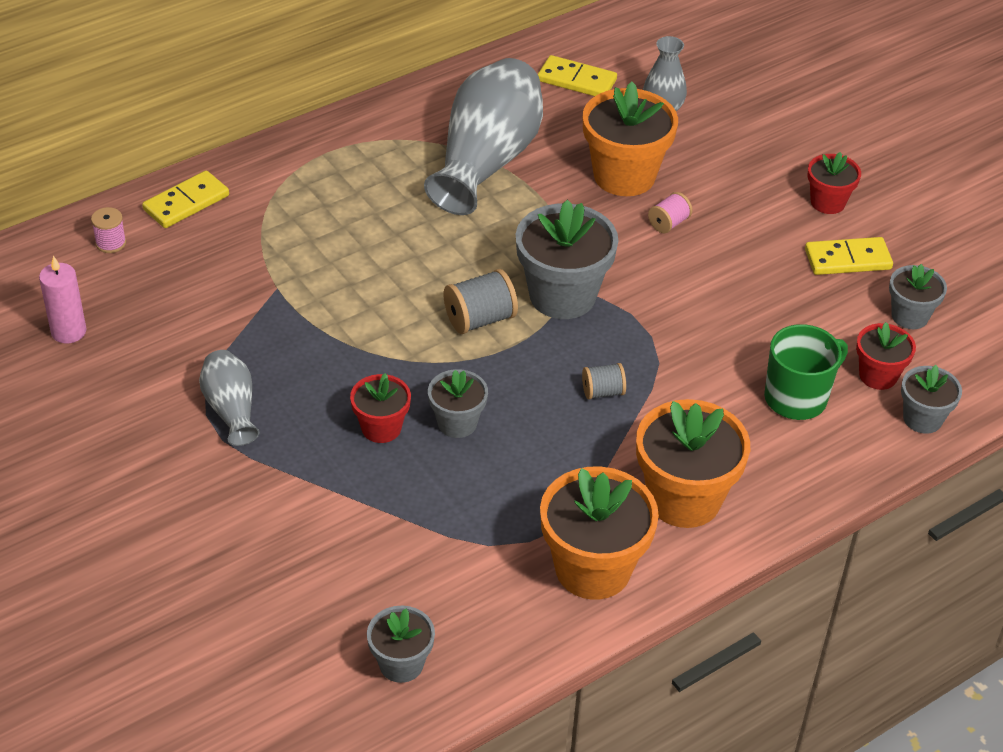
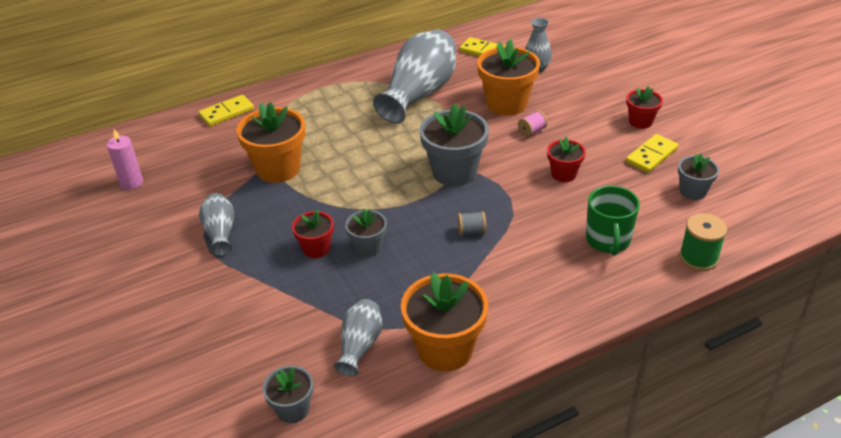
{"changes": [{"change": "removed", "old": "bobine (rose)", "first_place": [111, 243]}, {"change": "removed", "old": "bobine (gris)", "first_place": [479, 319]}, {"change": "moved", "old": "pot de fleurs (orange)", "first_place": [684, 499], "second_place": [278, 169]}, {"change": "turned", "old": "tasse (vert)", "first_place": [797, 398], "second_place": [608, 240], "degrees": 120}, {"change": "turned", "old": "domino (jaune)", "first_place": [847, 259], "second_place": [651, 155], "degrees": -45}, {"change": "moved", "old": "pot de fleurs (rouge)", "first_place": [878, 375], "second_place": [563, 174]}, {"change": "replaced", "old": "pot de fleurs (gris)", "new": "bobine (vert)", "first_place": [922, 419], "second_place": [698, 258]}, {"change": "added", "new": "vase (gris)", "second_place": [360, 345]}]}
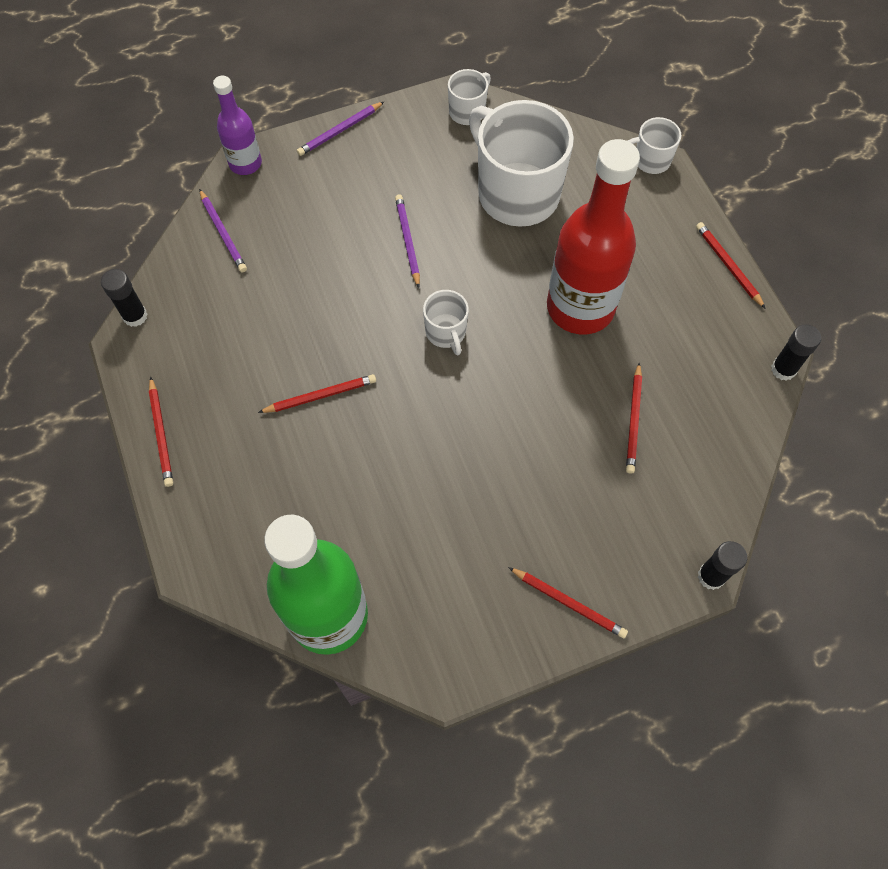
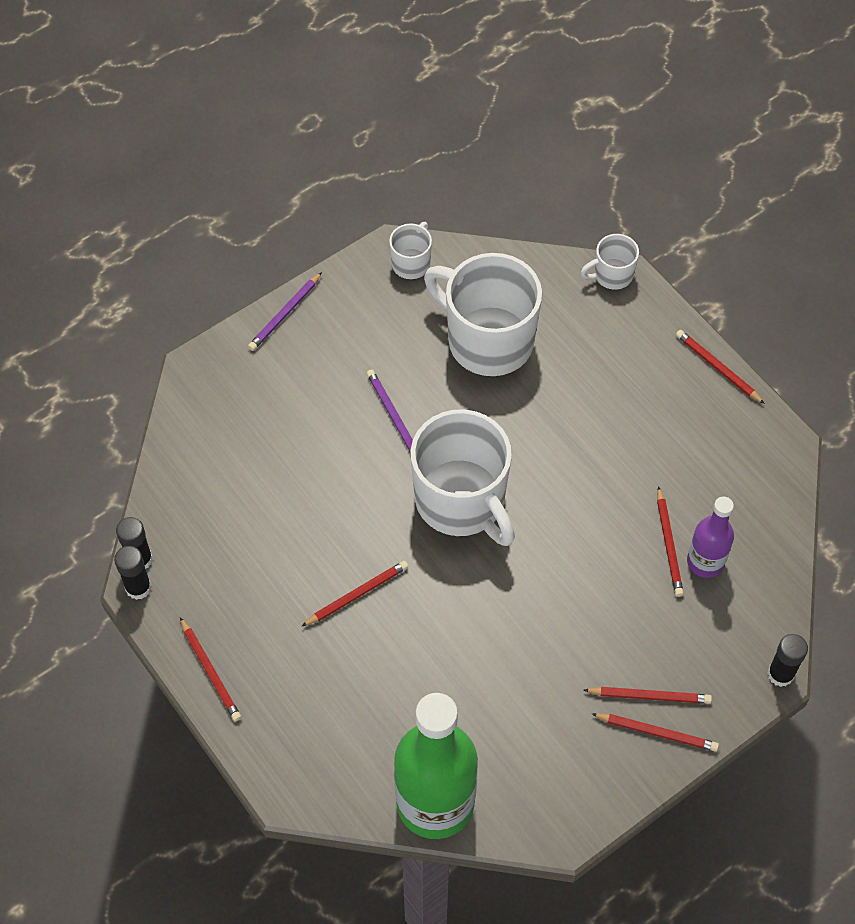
{"changes": [{"change": "removed", "old": "crayon (violet)", "first_place": [223, 233]}, {"change": "moved", "old": "bouteille (violet)", "first_place": [245, 163], "second_place": [705, 562]}, {"change": "resized", "old": "tasse (blanc)", "first_place": [446, 332], "second_place": [461, 501], "factor": 2.15}, {"change": "removed", "old": "bouteille (rouge)", "first_place": [580, 307]}, {"change": "moved", "old": "bâton de colle (noir)", "first_place": [783, 369], "second_place": [138, 588]}, {"change": "added", "new": "crayon (rouge)", "second_place": [649, 696]}]}
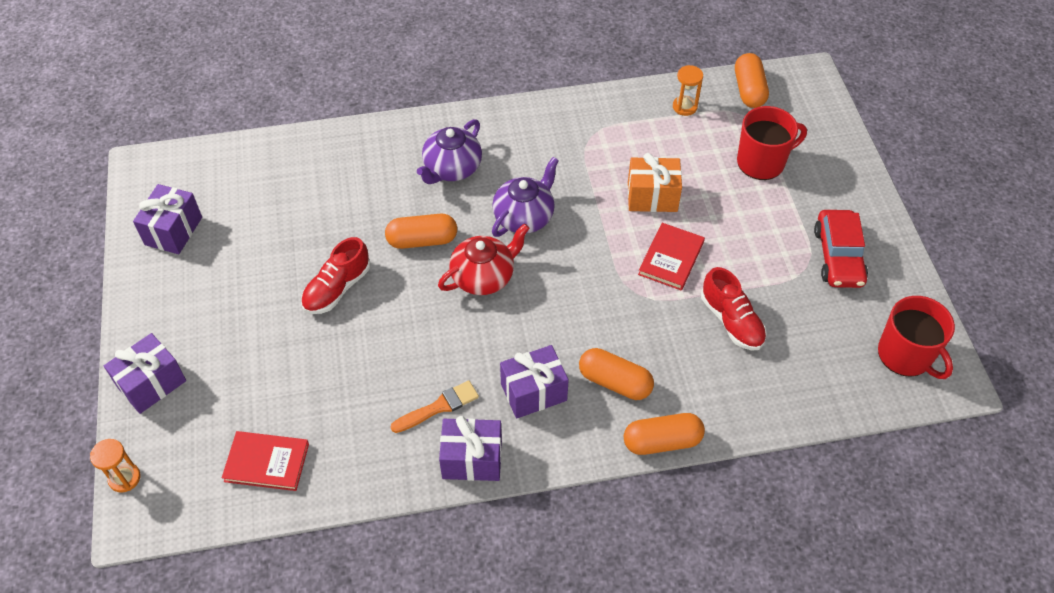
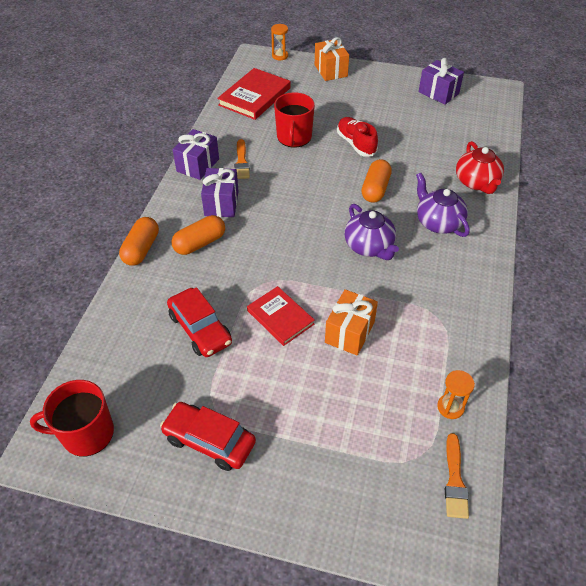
{"changes": [{"change": "recoloured", "old": "cadeau (violet)", "new": "cadeau (orange)", "first_place": [151, 384], "second_place": [331, 70]}, {"change": "resized", "old": "livre (rouge)", "first_place": [267, 462], "second_place": [255, 96], "factor": 1.52}, {"change": "moved", "old": "théière (rouge)", "first_place": [484, 276], "second_place": [476, 182]}, {"change": "replaced", "old": "chaussure (rouge)", "new": "voiture (rouge)", "first_place": [731, 321], "second_place": [200, 329]}, {"change": "replaced", "old": "gélule (orange)", "new": "pinceau (orange)", "first_place": [749, 90], "second_place": [455, 480]}, {"change": "moved", "old": "tasse (rouge)", "first_place": [762, 162], "second_place": [294, 137]}]}
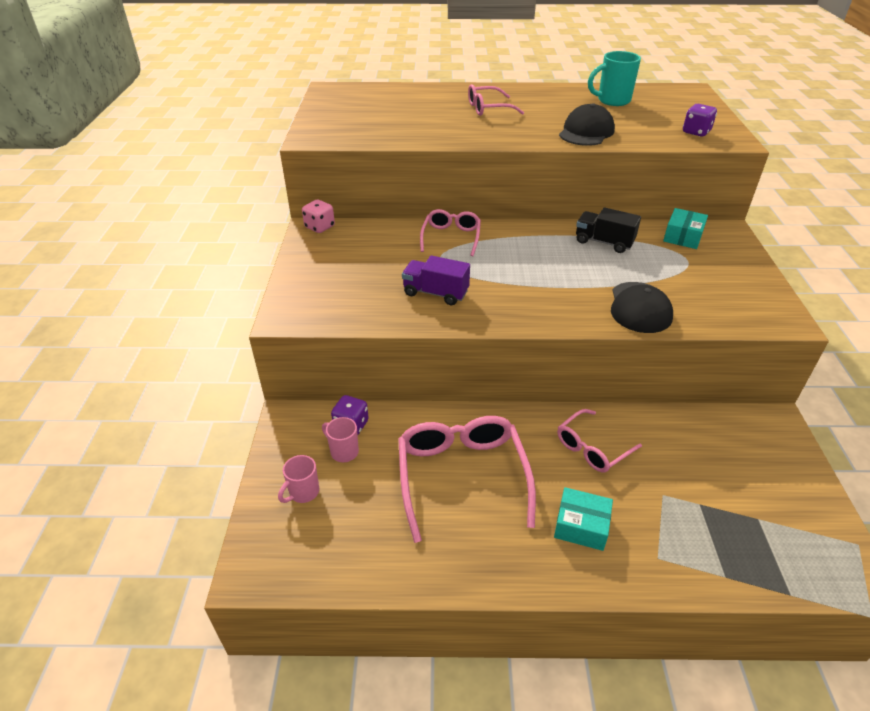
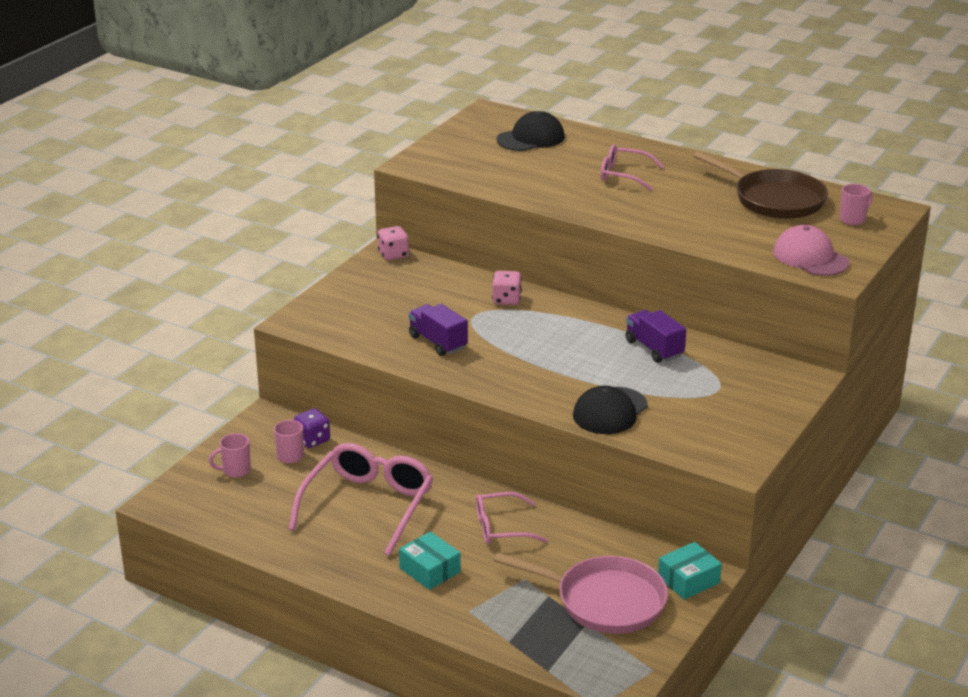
{"changes": [{"change": "replaced", "old": "lunettes (rose)", "new": "dé (rose)", "first_place": [451, 237], "second_place": [506, 300]}, {"change": "moved", "old": "casquette (noir)", "first_place": [586, 132], "second_place": [530, 138]}, {"change": "recoloured", "old": "camion (noir)", "new": "camion (violet)", "first_place": [604, 242], "second_place": [654, 348]}, {"change": "replaced", "old": "tasse (turquoise)", "new": "poêle (marron)", "first_place": [612, 101], "second_place": [774, 199]}, {"change": "moved", "old": "boîte (turquoise)", "first_place": [683, 236], "second_place": [688, 580]}, {"change": "replaced", "old": "dé (violet)", "new": "casquette (rose)", "first_place": [696, 132], "second_place": [810, 257]}, {"change": "added", "new": "poêle (rose)", "second_place": [604, 601]}, {"change": "added", "new": "tasse (rose)", "second_place": [853, 219]}]}
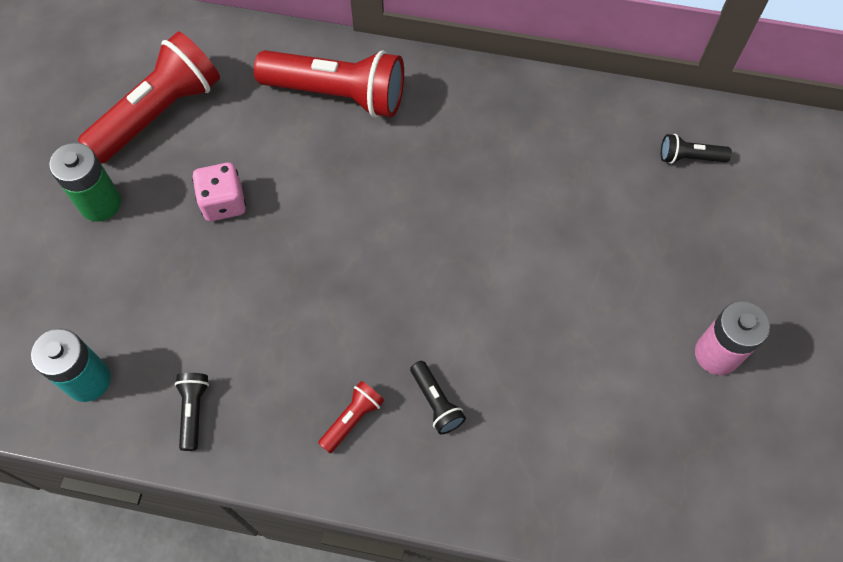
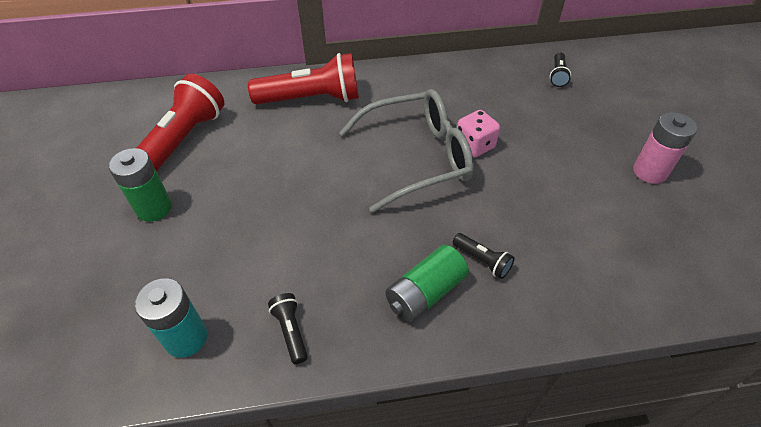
{"changes": [{"change": "moved", "old": "dé (rose)", "first_place": [223, 202], "second_place": [474, 146]}, {"change": "replaced", "old": "lampe de poche (rouge)", "new": "pile (vert)", "first_place": [352, 419], "second_place": [425, 293]}, {"change": "turned", "old": "lampe de poche (noir)", "first_place": [689, 157], "second_place": [557, 75], "degrees": -60}, {"change": "added", "new": "lunettes (gris)", "second_place": [417, 157]}]}
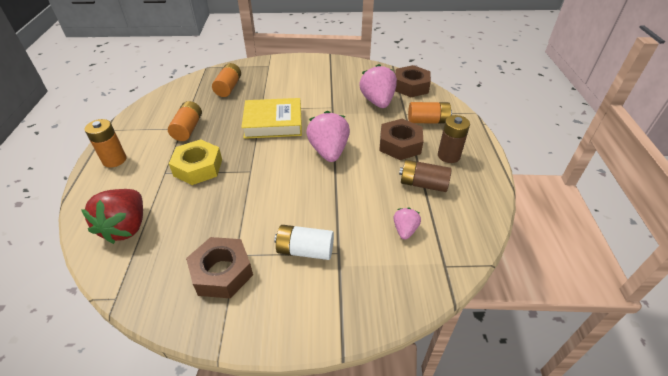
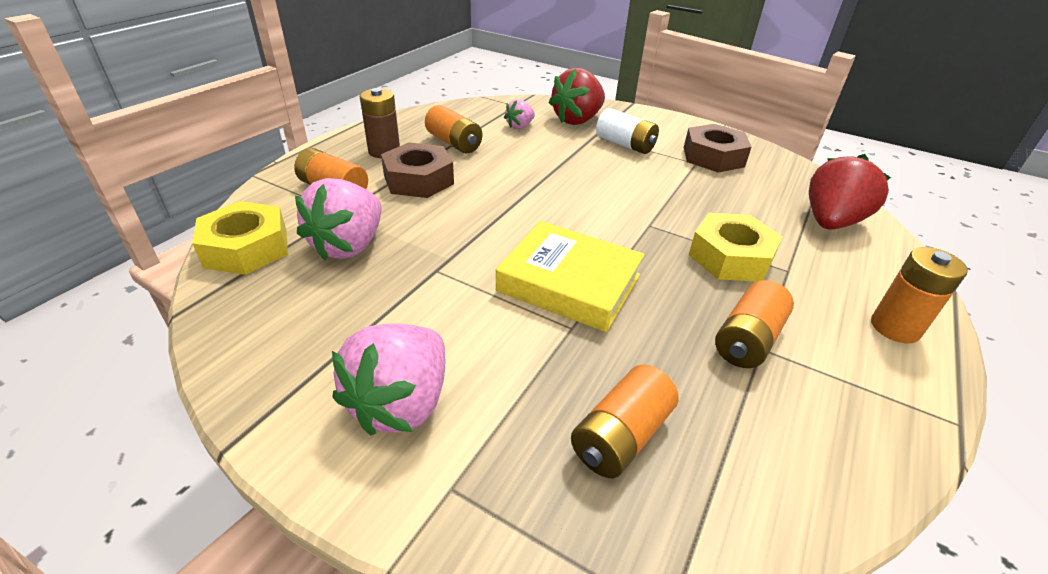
{"changes": [{"change": "moved", "old": "fraise (rose)", "first_place": [329, 151], "second_place": [401, 403]}, {"change": "recoloured", "old": "écrou (marron)", "new": "écrou (jaune)", "first_place": [411, 86], "second_place": [246, 248]}, {"change": "recoloured", "old": "pile (marron)", "new": "pile (orange)", "first_place": [423, 184], "second_place": [454, 143]}, {"change": "added", "new": "fraise (rouge)", "second_place": [577, 120]}]}
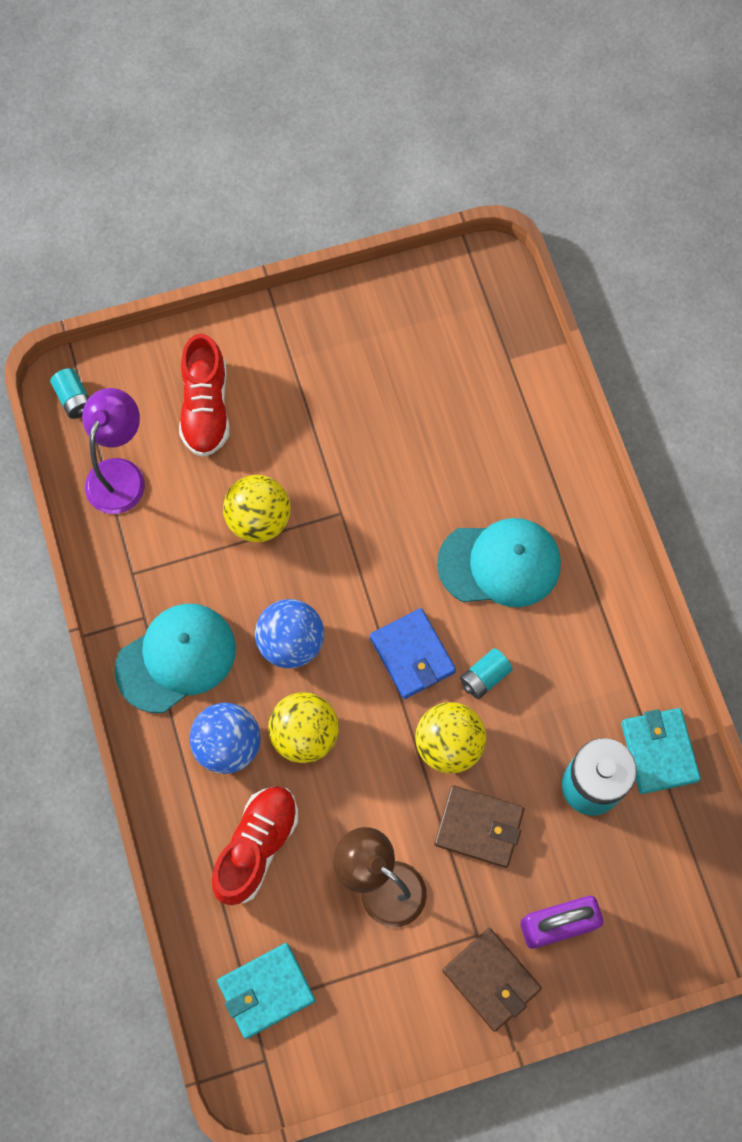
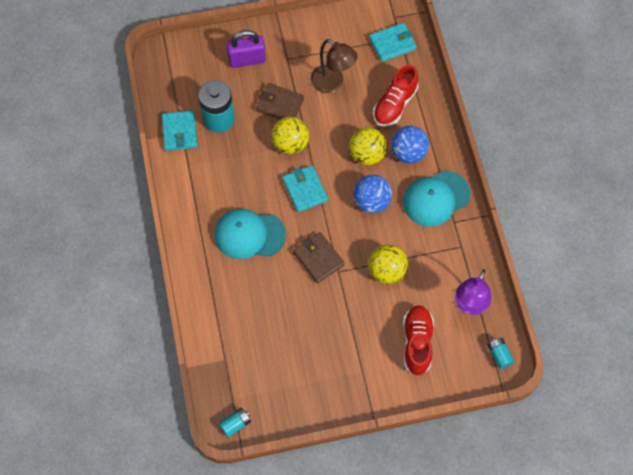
{"changes": [{"change": "recoloured", "old": "portefeuille (bleu)", "new": "portefeuille (turquoise)", "first_place": [412, 655], "second_place": [305, 190]}, {"change": "moved", "old": "portefeuille (marron)", "first_place": [491, 979], "second_place": [318, 258]}, {"change": "moved", "old": "pile (turquoise)", "first_place": [484, 677], "second_place": [235, 424]}]}
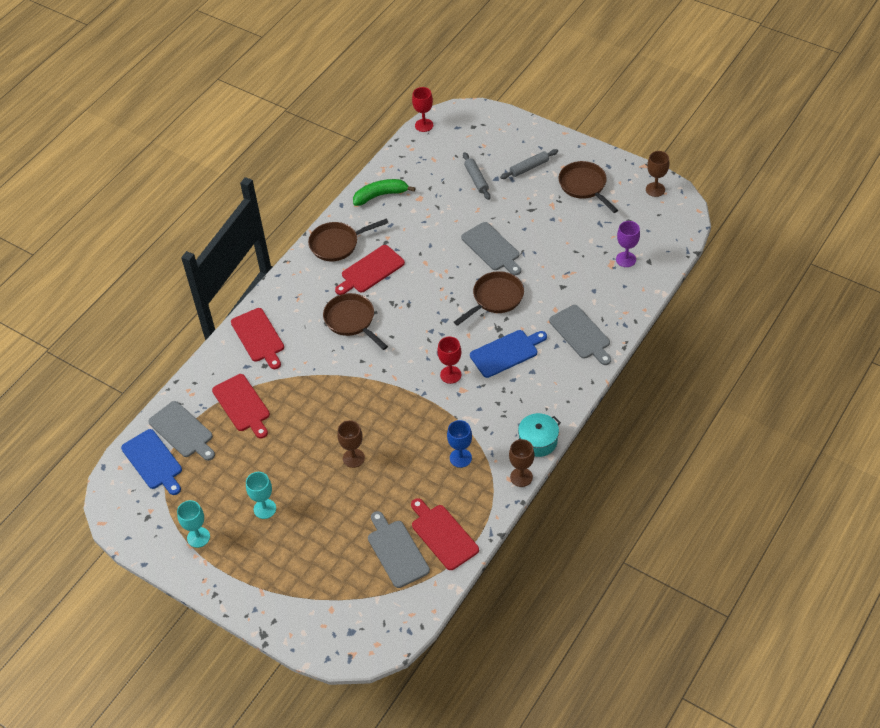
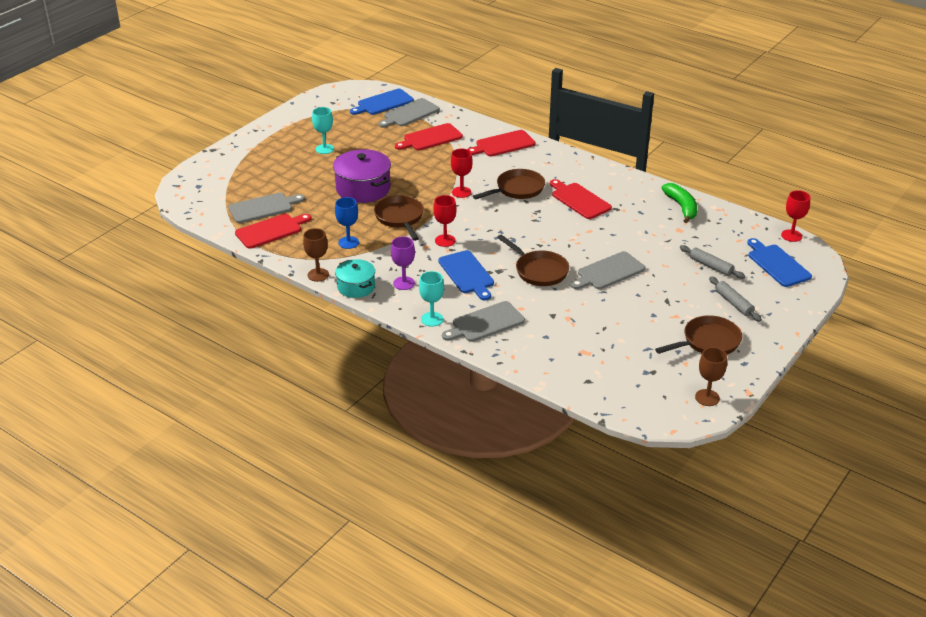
{"changes": [{"change": "moved", "old": "verre à pied (turquoise)", "first_place": [198, 537], "second_place": [432, 319]}, {"change": "moved", "old": "poêle (marron)", "first_place": [337, 244], "second_place": [400, 218]}, {"change": "replaced", "old": "verre à pied (marron)", "new": "marmite (violet)", "first_place": [353, 458], "second_place": [363, 189]}, {"change": "turned", "old": "rouleau à pâtisserie (gris)", "first_place": [476, 179], "second_place": [711, 266], "degrees": 60}, {"change": "moved", "old": "verre à pied (violet)", "first_place": [626, 259], "second_place": [404, 283]}, {"change": "added", "new": "verre à pied (rouge)", "second_place": [461, 192]}, {"change": "added", "new": "planche à découper (bleu)", "second_place": [777, 264]}]}
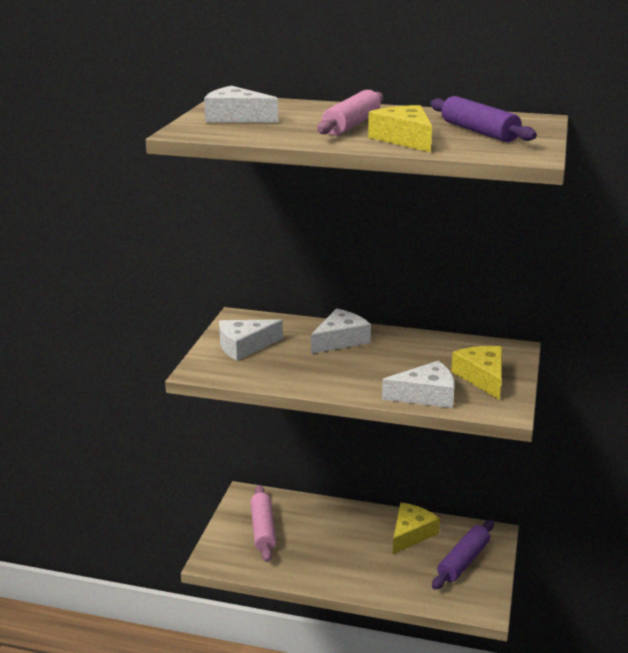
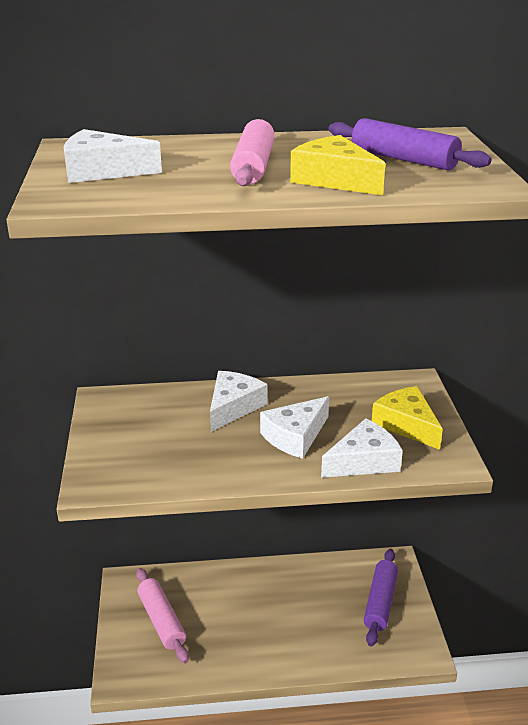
{"changes": [{"change": "moved", "old": "fromage (blanc)", "first_place": [244, 346], "second_place": [295, 436]}, {"change": "removed", "old": "fromage (jaune)", "first_place": [411, 533]}]}
